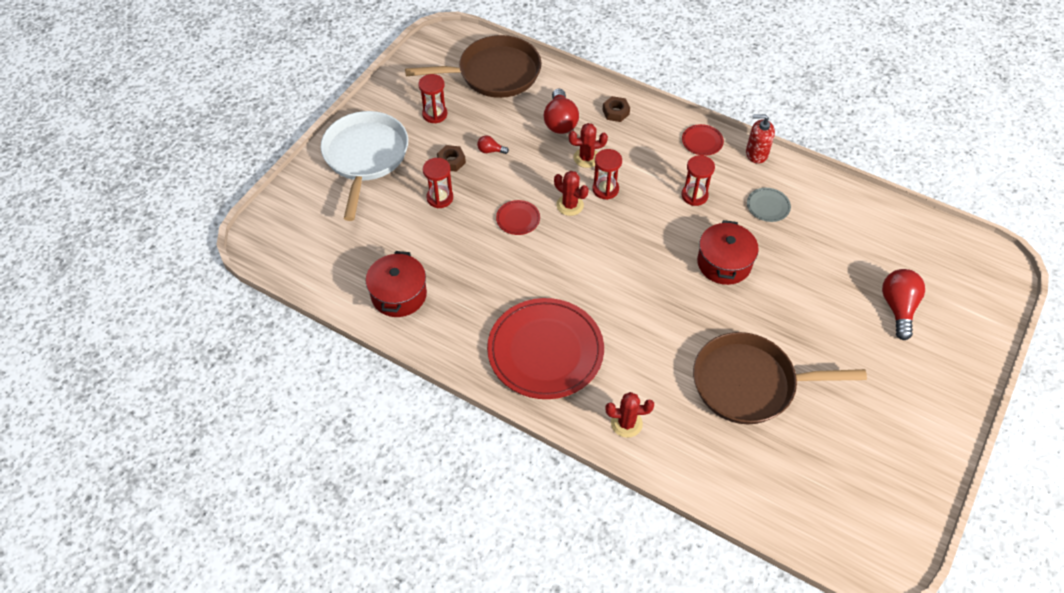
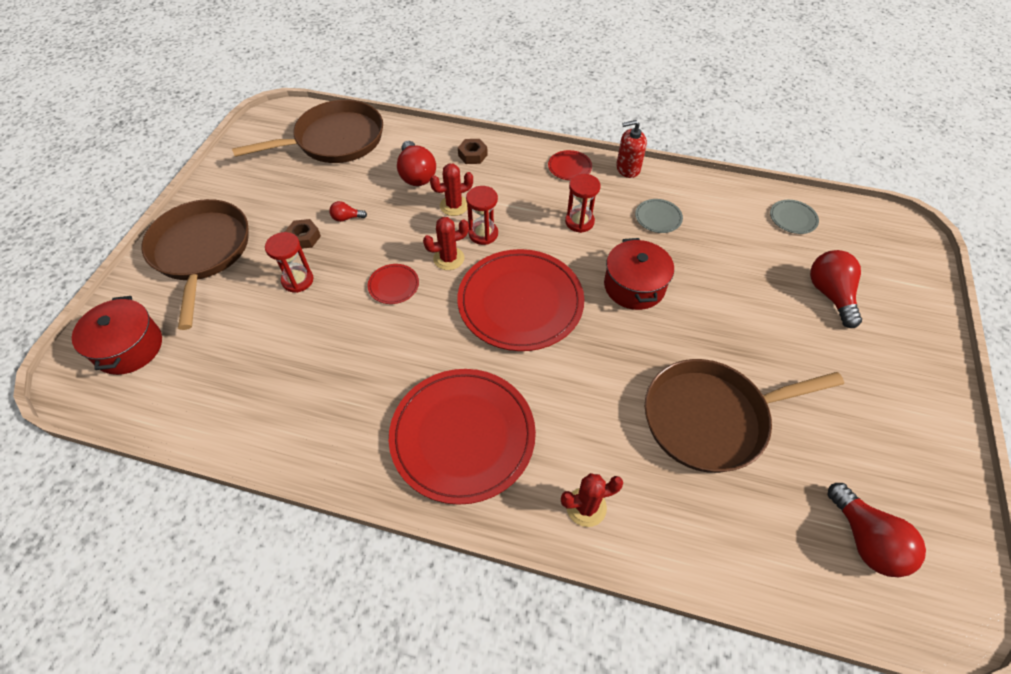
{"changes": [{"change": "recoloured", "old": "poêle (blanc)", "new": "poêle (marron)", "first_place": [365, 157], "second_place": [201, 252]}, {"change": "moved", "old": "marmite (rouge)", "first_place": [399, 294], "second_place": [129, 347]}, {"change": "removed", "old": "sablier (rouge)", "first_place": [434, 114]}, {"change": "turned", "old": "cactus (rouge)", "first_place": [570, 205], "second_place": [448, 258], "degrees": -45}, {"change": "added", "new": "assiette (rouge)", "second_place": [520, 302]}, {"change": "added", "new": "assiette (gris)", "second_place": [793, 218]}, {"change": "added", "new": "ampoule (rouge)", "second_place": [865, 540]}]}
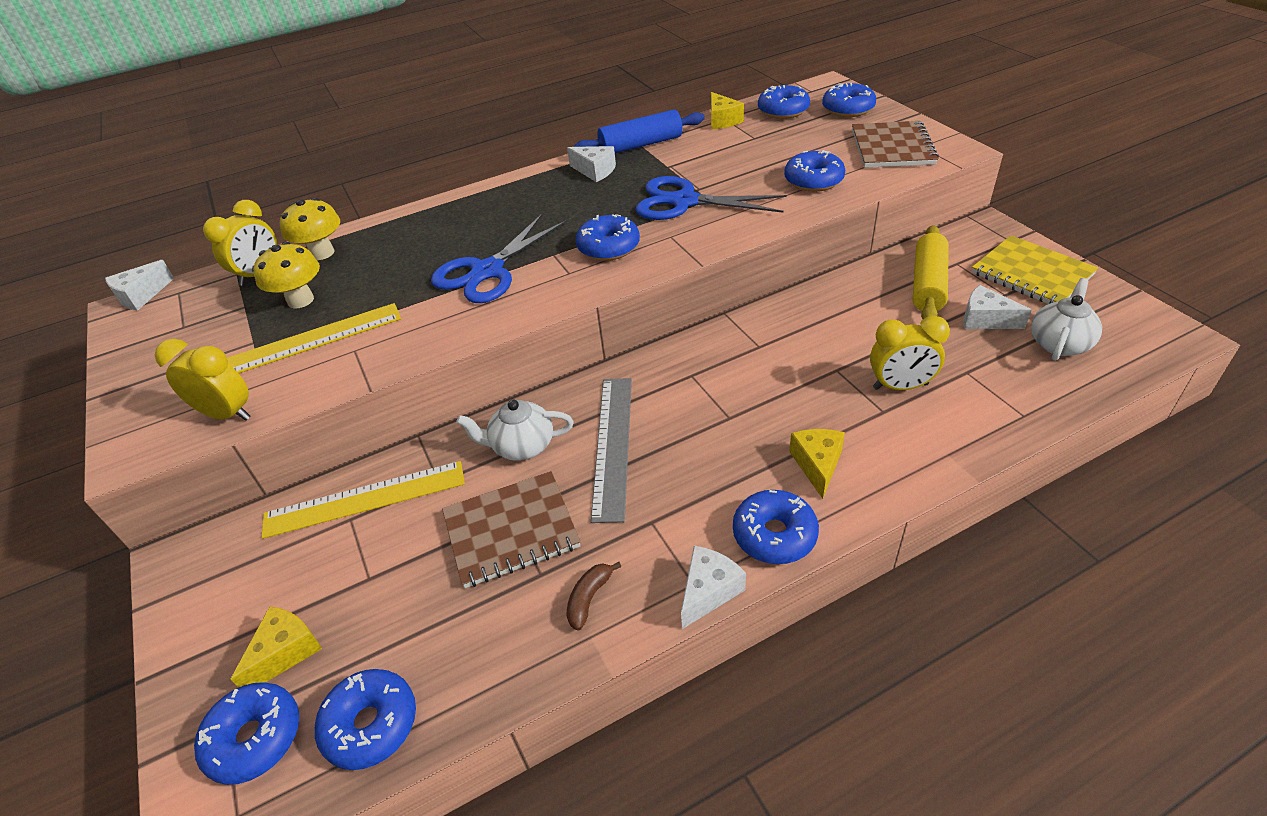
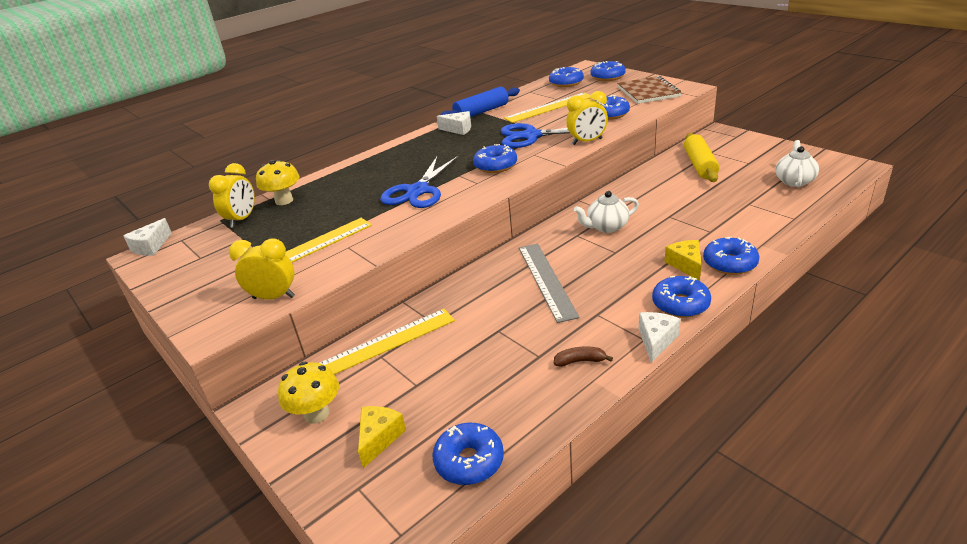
{"changes": [{"change": "moved", "old": "beignet (bleu)", "first_place": [255, 738], "second_place": [729, 263]}, {"change": "moved", "old": "champignon (jaune)", "first_place": [300, 300], "second_place": [317, 414]}, {"change": "removed", "old": "carnet (marron)", "first_place": [511, 531]}, {"change": "moved", "old": "théière (blanc)", "first_place": [522, 446], "second_place": [606, 227]}, {"change": "turned", "old": "banane (marron)", "first_place": [589, 598], "second_place": [580, 361], "degrees": 75}, {"change": "removed", "old": "fromage (jaune)", "first_place": [722, 120]}, {"change": "moved", "old": "réveil (jaune)", "first_place": [900, 386], "second_place": [587, 142]}, {"change": "removed", "old": "fromage (blanc)", "first_place": [985, 319]}, {"change": "removed", "old": "carnet (jaune)", "first_place": [1031, 274]}, {"change": "added", "new": "règle (jaune)", "second_place": [549, 107]}]}
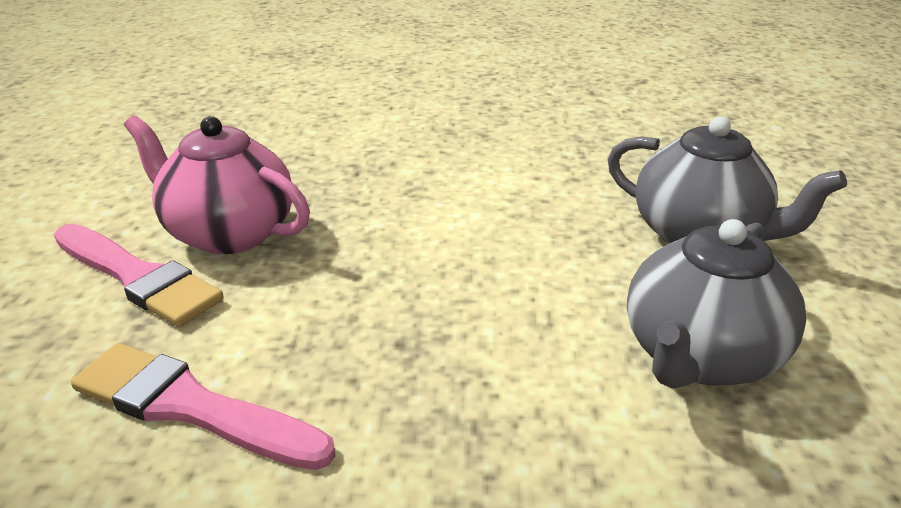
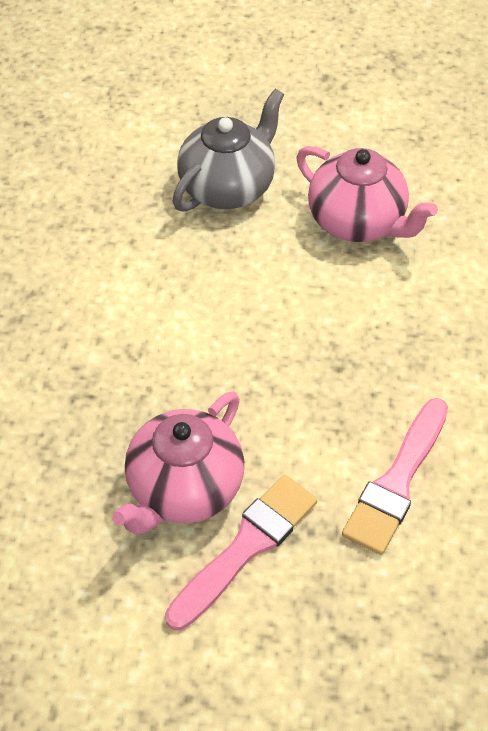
{"changes": [{"change": "recoloured", "old": "théière (gris)", "new": "théière (rose)", "first_place": [699, 356], "second_place": [357, 222]}]}
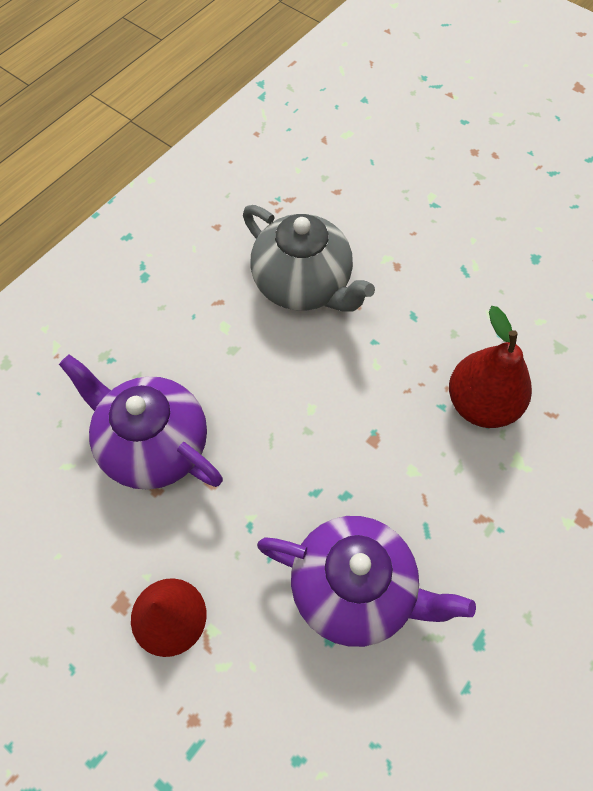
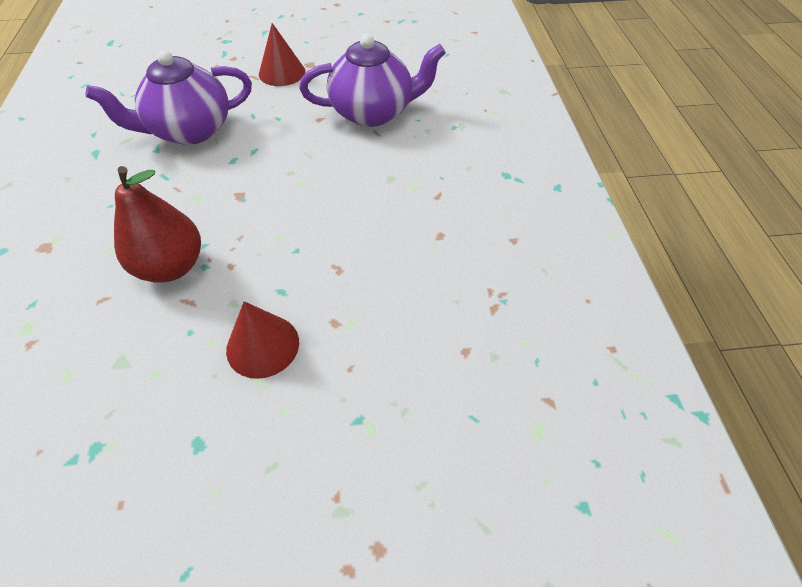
{"changes": [{"change": "removed", "old": "théière (gris)", "first_place": [303, 285]}, {"change": "added", "new": "cône (rouge)", "second_place": [262, 345]}]}
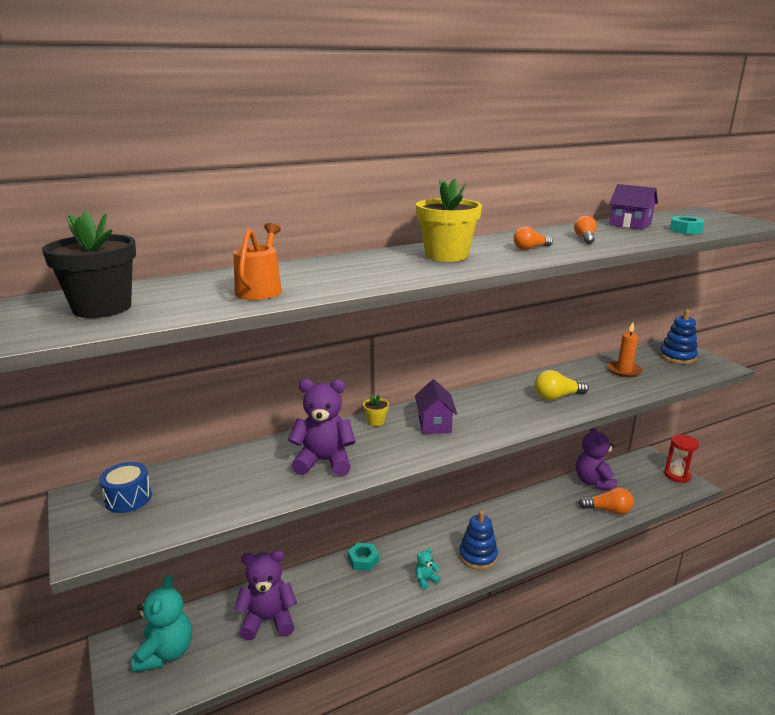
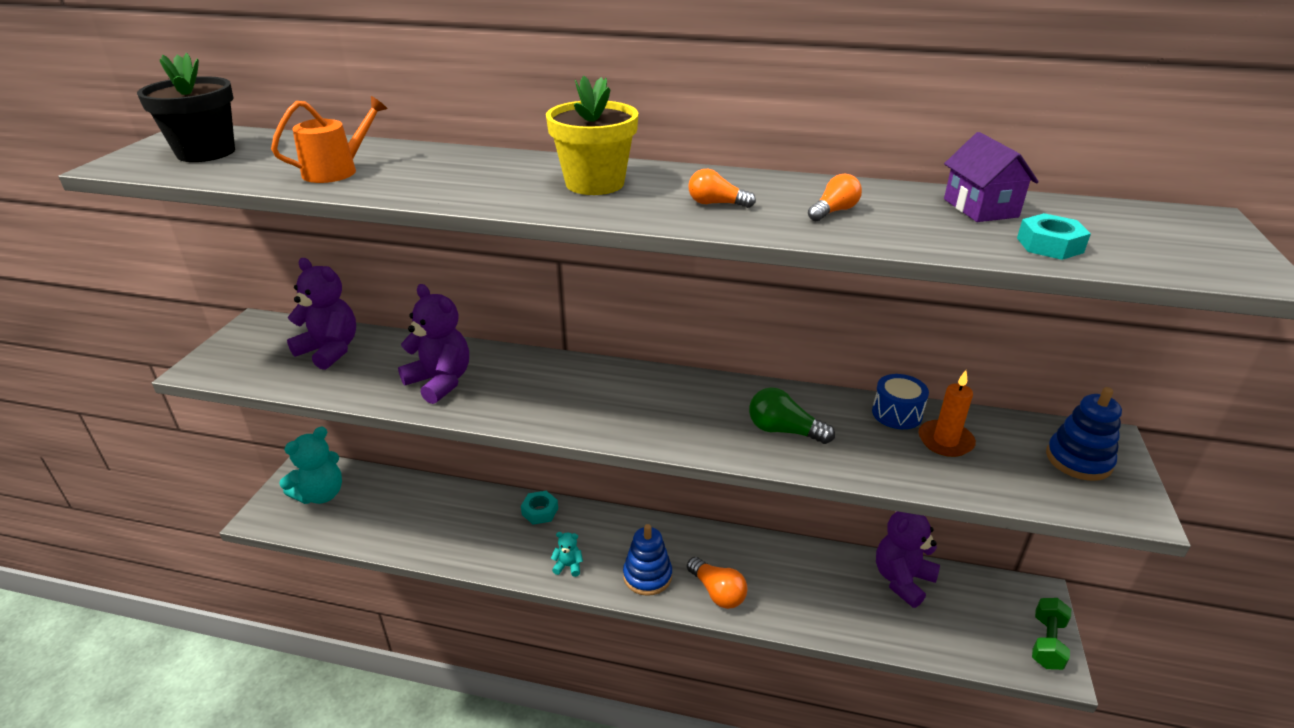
{"changes": [{"change": "moved", "old": "tambour (bleu)", "first_place": [128, 498], "second_place": [897, 413]}, {"change": "moved", "old": "ours en peluche (violet)", "first_place": [268, 620], "second_place": [330, 350]}, {"change": "removed", "old": "pot de fleurs (jaune)", "first_place": [376, 421]}, {"change": "removed", "old": "maison (violet)", "first_place": [434, 424]}, {"change": "recoloured", "old": "ampoule (jaune)", "new": "ampoule (vert)", "first_place": [557, 397], "second_place": [784, 431]}, {"change": "moved", "old": "ampoule (orange)", "first_place": [608, 510], "second_place": [717, 592]}, {"change": "replaced", "old": "sablier (rouge)", "new": "haltère (vert)", "first_place": [677, 475], "second_place": [1047, 643]}]}
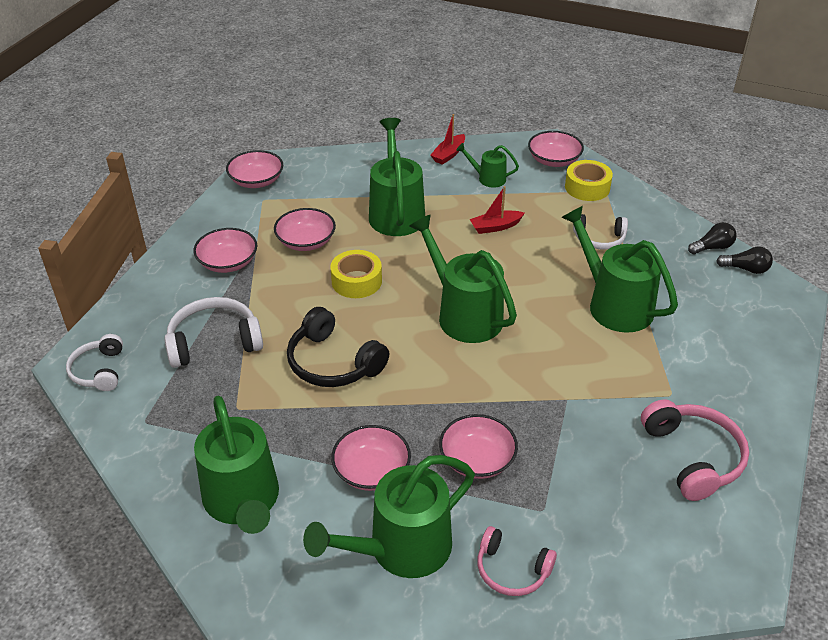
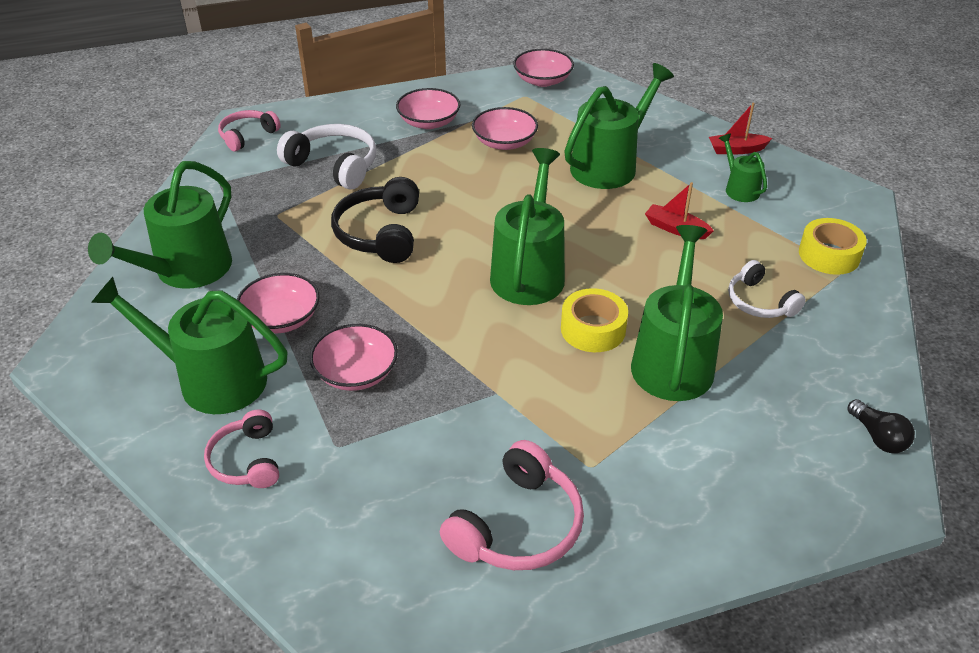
{"changes": [{"change": "recoloured", "old": "casque audio (blanc)", "new": "casque audio (rose)", "first_place": [99, 371], "second_place": [247, 136]}, {"change": "moved", "old": "ruban adhésif (jaune)", "first_place": [356, 281], "second_place": [593, 329]}, {"change": "removed", "old": "bol (rose)", "first_place": [554, 160]}, {"change": "removed", "old": "ampoule (noir)", "first_place": [712, 247]}]}
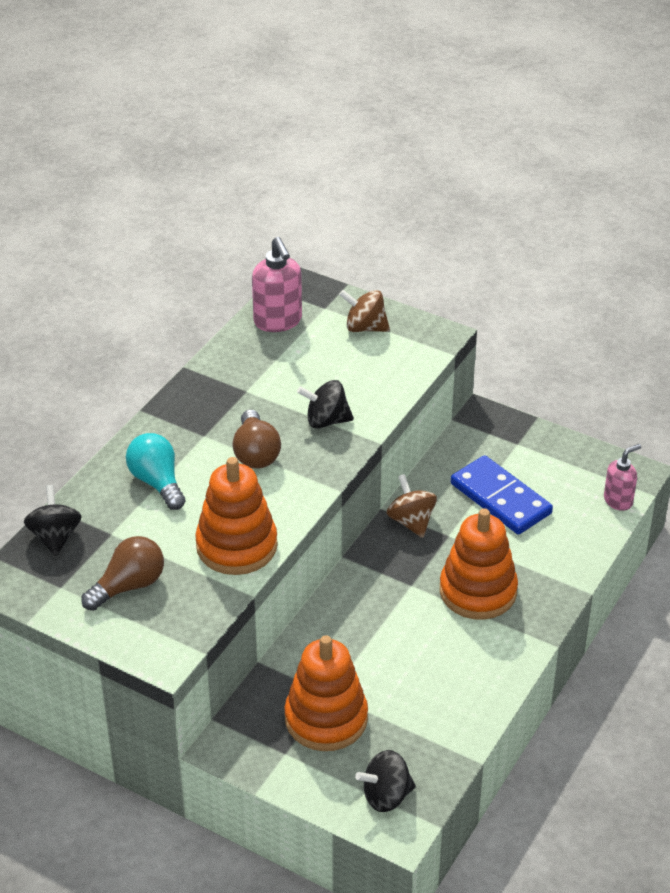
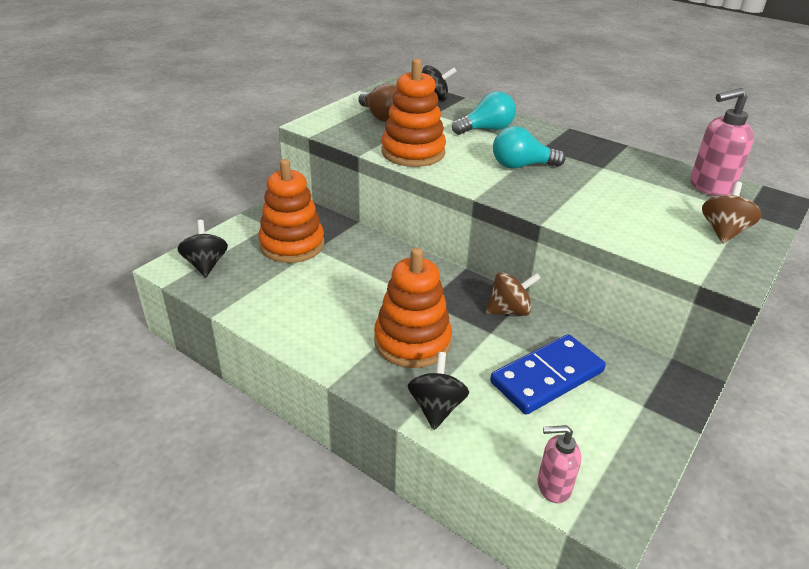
{"changes": [{"change": "recoloured", "old": "ampoule (marron)", "new": "ampoule (turquoise)", "first_place": [255, 453], "second_place": [521, 166]}, {"change": "moved", "old": "toupie (noir)", "first_place": [326, 421], "second_place": [436, 407]}, {"change": "turned", "old": "distributeur de savon (rose)", "first_place": [618, 500], "second_place": [553, 486], "degrees": 120}]}
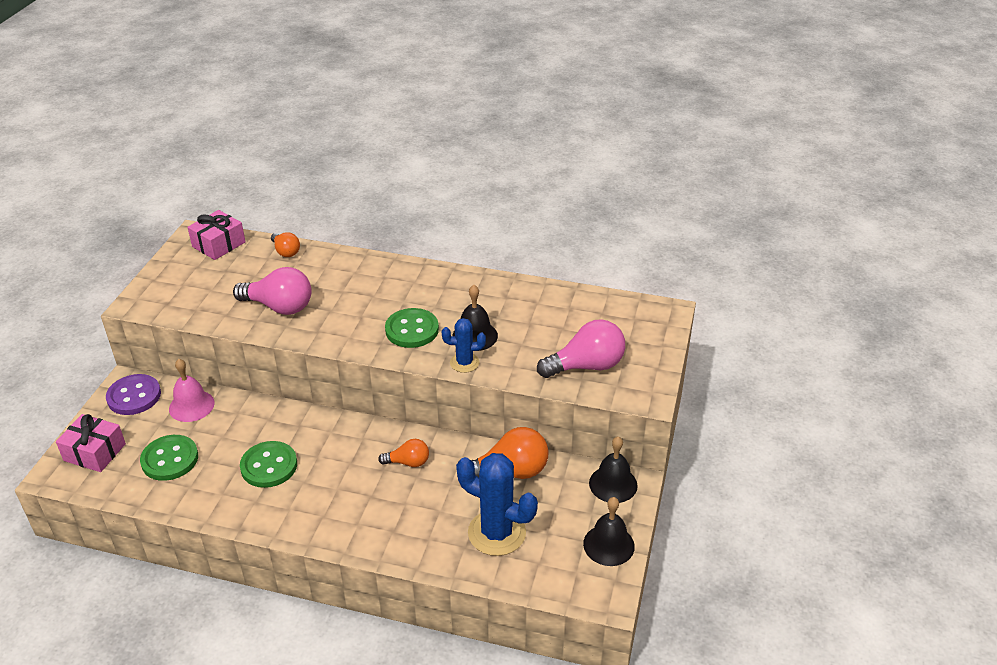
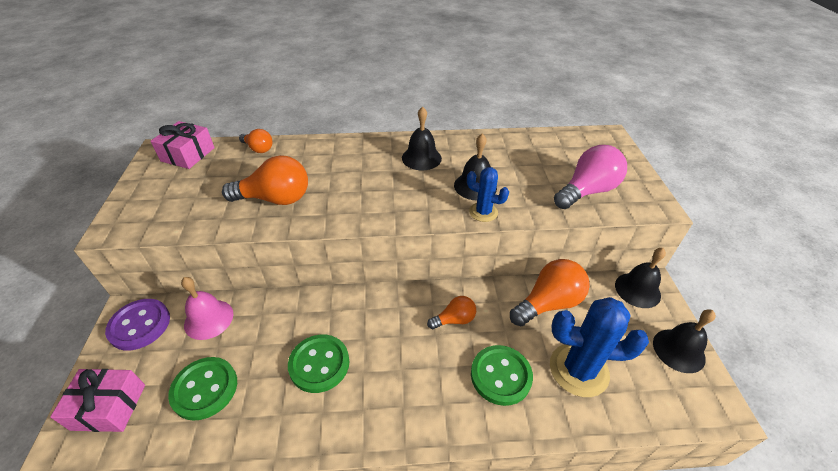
{"changes": [{"change": "recoloured", "old": "ampoule (rose)", "new": "ampoule (orange)", "first_place": [279, 307], "second_place": [275, 199]}, {"change": "moved", "old": "bouton (vert)", "first_place": [412, 330], "second_place": [500, 376]}, {"change": "turned", "old": "cactus (bleu)", "first_place": [464, 363], "second_place": [483, 212], "degrees": 45}, {"change": "added", "new": "cloche (noir)", "second_place": [421, 158]}]}
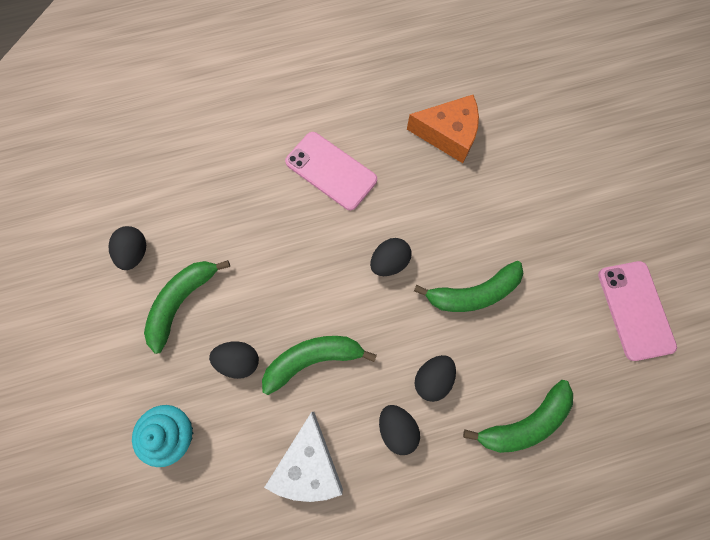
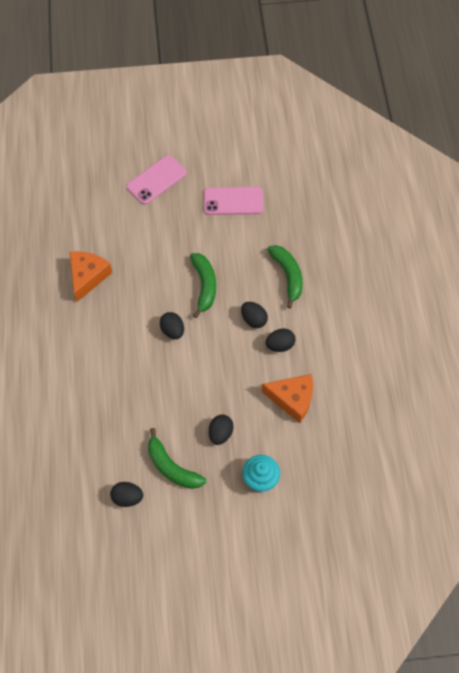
{"changes": [{"change": "removed", "old": "banane (vert)", "first_place": [313, 359]}, {"change": "recoloured", "old": "fromage (blanc)", "new": "fromage (orange)", "first_place": [308, 464], "second_place": [292, 399]}, {"change": "moved", "old": "téléphone (rose)", "first_place": [331, 171], "second_place": [156, 180]}]}
